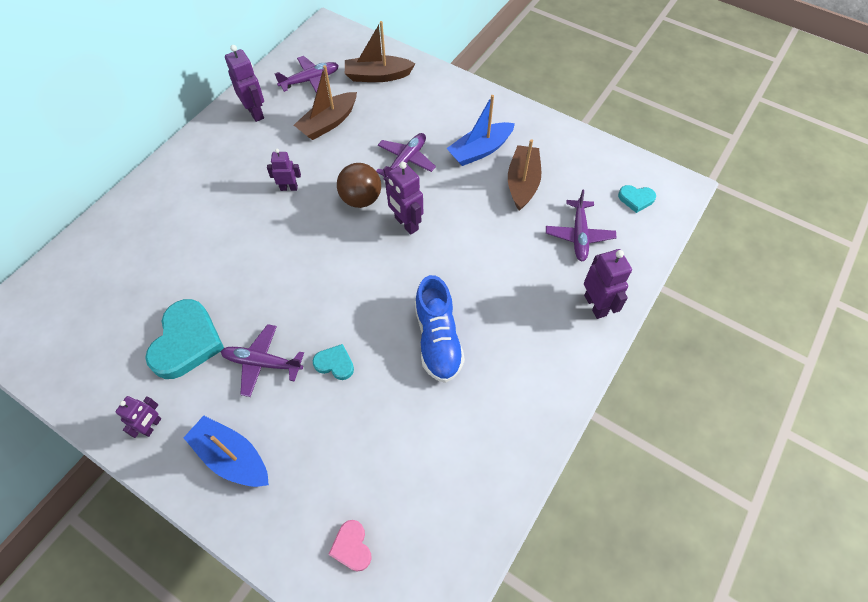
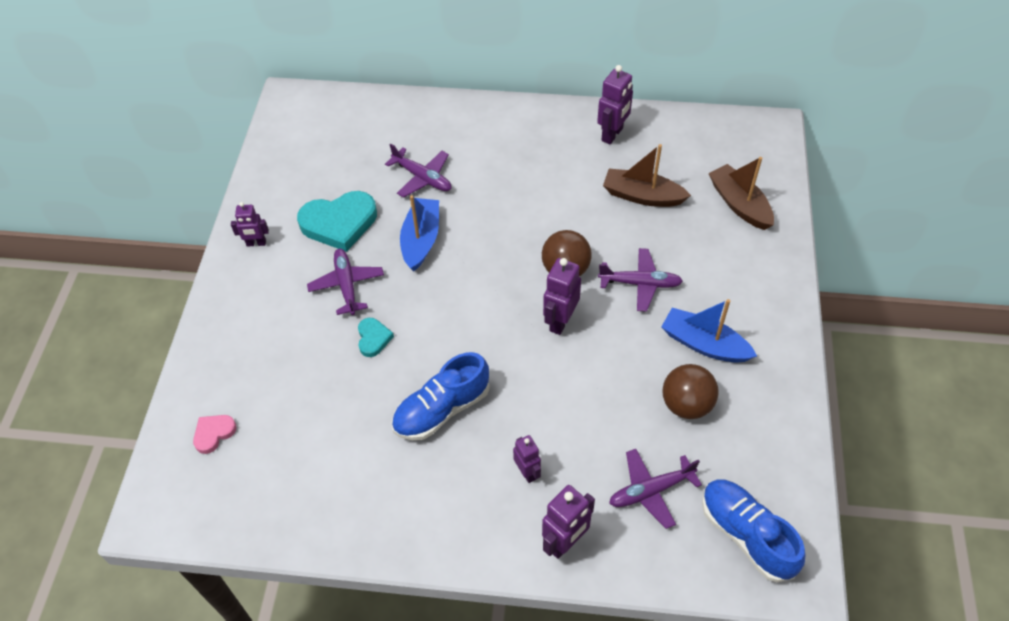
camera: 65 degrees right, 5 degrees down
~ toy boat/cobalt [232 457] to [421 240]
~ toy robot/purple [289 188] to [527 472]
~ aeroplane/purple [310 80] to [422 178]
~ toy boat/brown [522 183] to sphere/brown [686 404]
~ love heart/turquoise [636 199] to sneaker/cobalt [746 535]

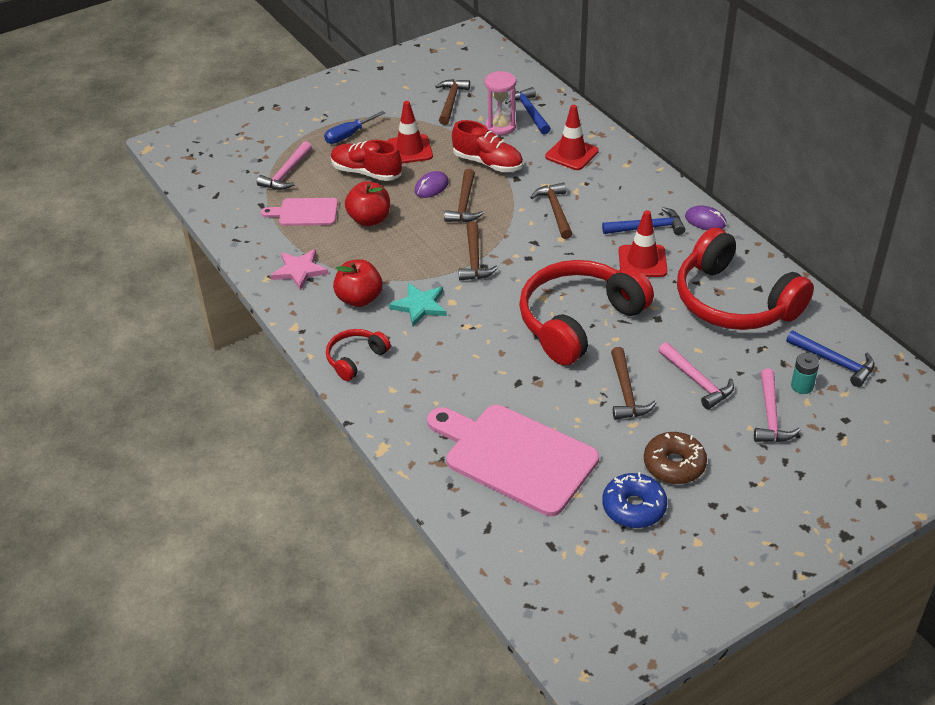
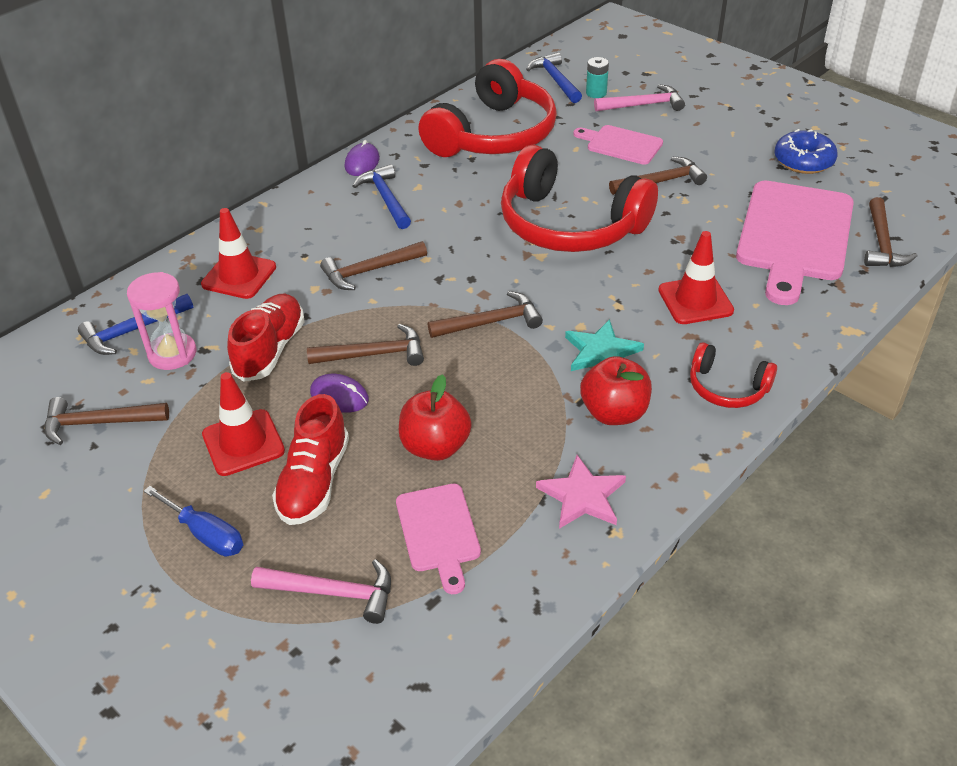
camera: 105 degrees left, 0 degrees up
- donut/brown [674 465]
+ hammer/brown [882 243]
~ road cone/scarlet [642 261] to [695 300]
~ hammer/rose-pink [697 381] to chopping board/rose-pink [621 144]
~ hammer/cobalt [834 362] = [555 80] 45 degrees counterclockwise

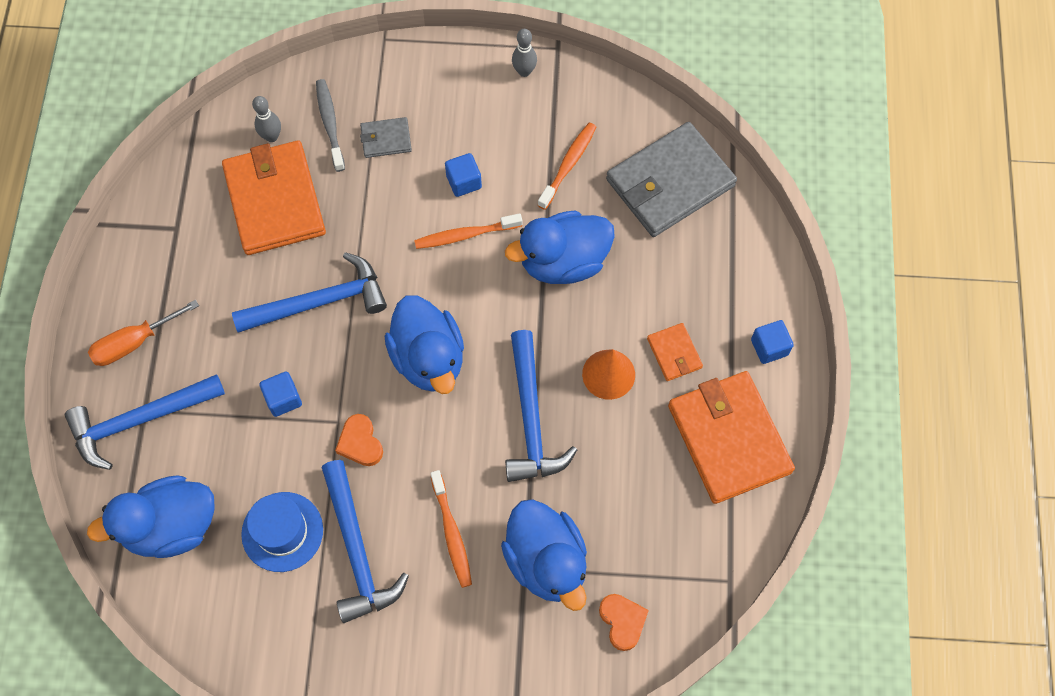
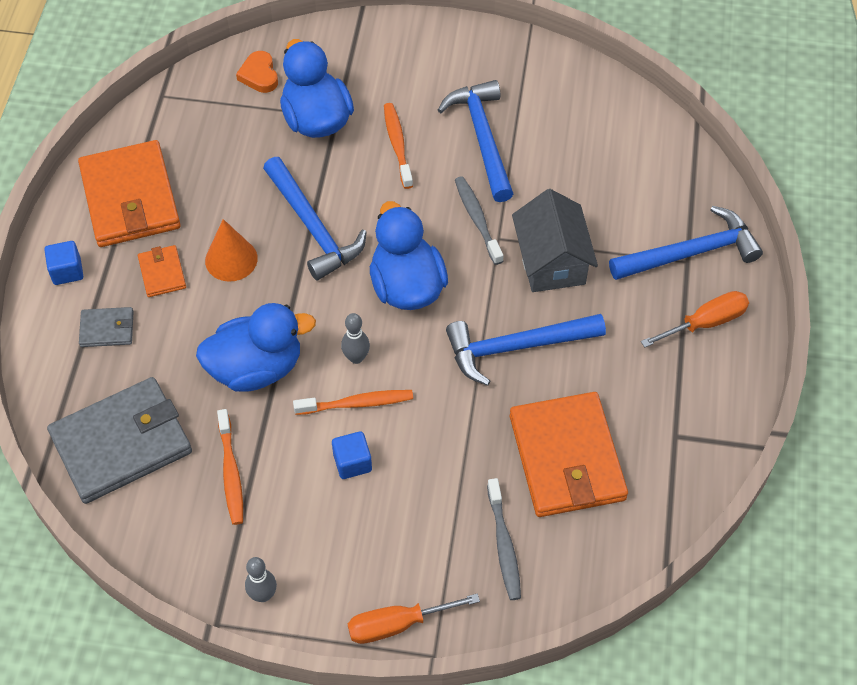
camera: 175 degrees left, 10 degrees down
- rubber duck/cobalt [171 526]
- top hat/cobalt [282 531]
+ flat screwdriver/bright orange [397 624]
~ bowling pin/grey [271 136] to [356 357]
~ billfold/grey [386 139] to [107 329]
~ block/cobalt [283 399] to toy house/grey [551 261]
~ love heart/bright orange [360 443] to dental brush/grey [477 219]
~ hammer/cobalt [531 418] = [313 227] 150 degrees clockwise
~ dental brush/bright orange [568 165] = [231 473] 45 degrees counterclockwise

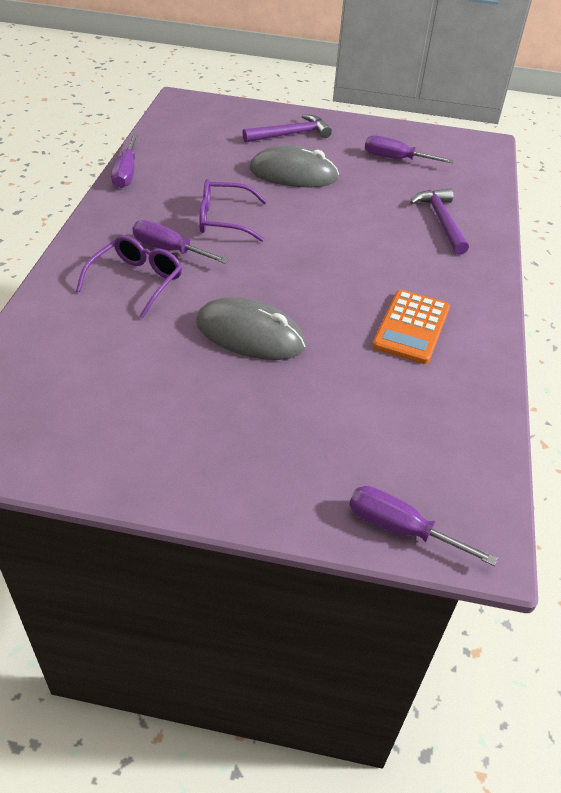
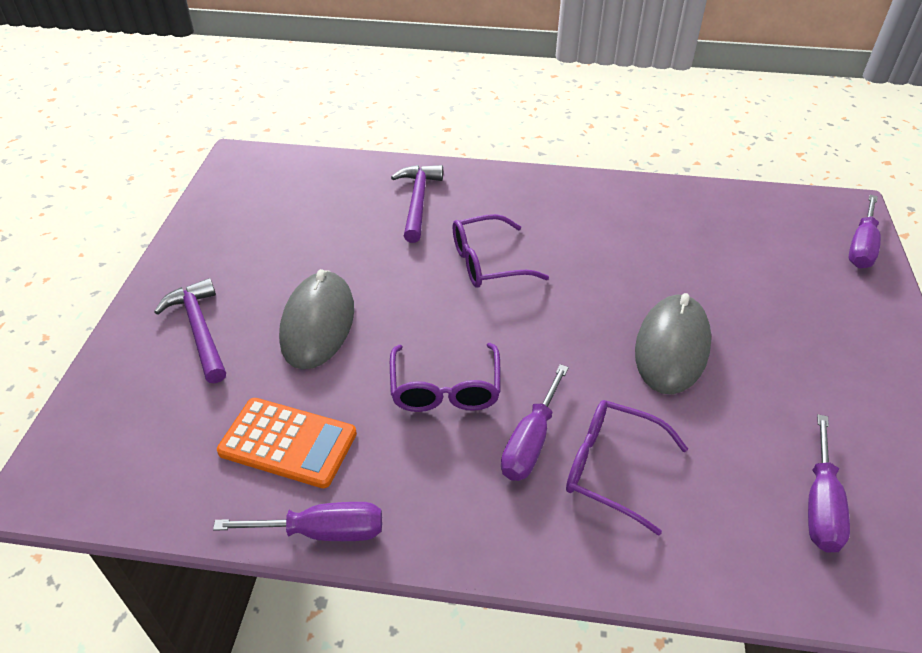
camera: 90 degrees left, 0 degrees up
+ glasses/purple [487 262]
~ flat screwdriver/purple [395 159] to [820 504]
~ adding machine/bright orange [411 327] to [288 443]
~ hammer/purple [441 221] = [418 201] 105 degrees clockwise

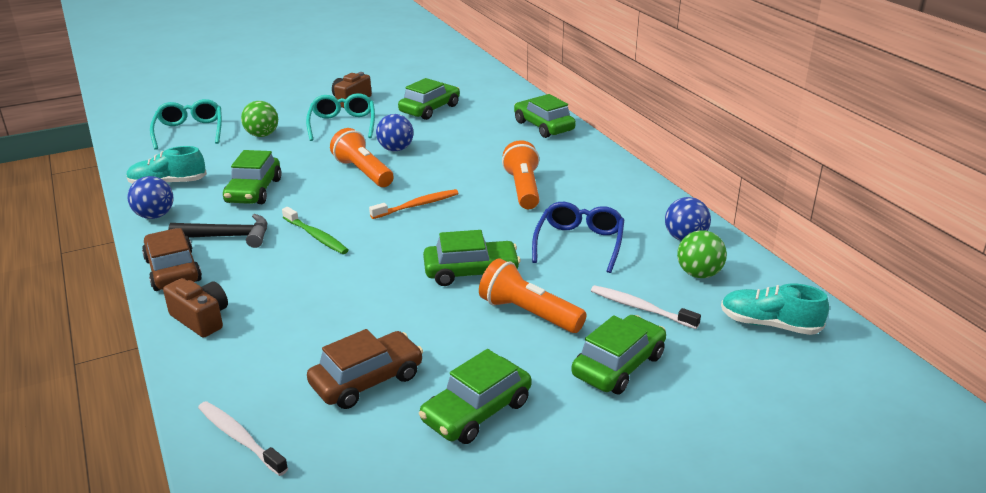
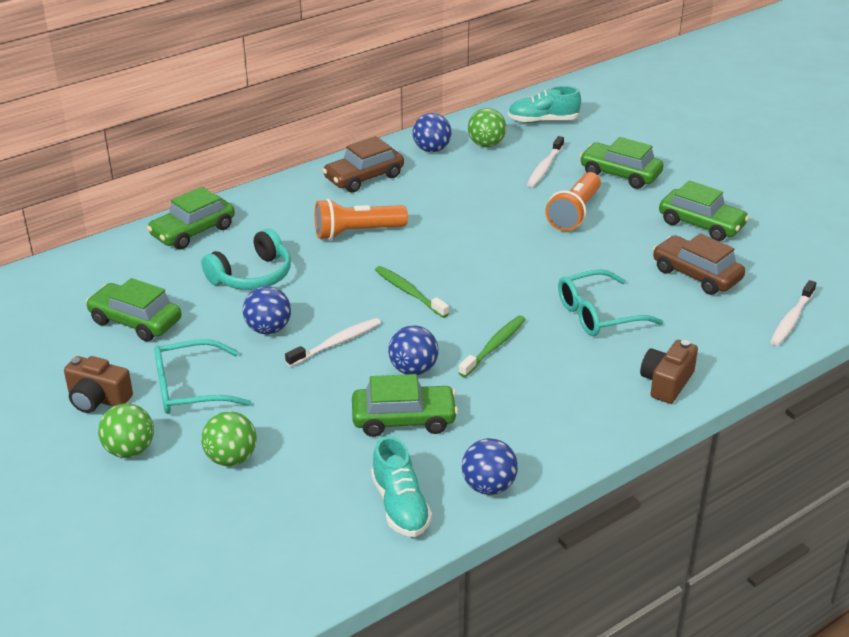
camera: 100 degrees left, 5 degrees up
- hammer/black [228 236]
- automobile/leaf-green [471 272]
- glasses/cobalt [579 244]
+ sphere/leaf-green [129 450]
+ over-ear headphones/turquoise [252 275]
+ sphere/cobalt [413 370]
~ automobile/brown [173 270] to [364 177]
~ glasses/turquoise [189 131] to [599 314]
~ torch/bright orange [363 172] to dental brush/snow-white [336 343]
~ dental brush/bright orange [417 205] to dental brush/leaf-green [409 292]
~ sneaker/turquoise [769 324] = [543 121] 75 degrees clockwise

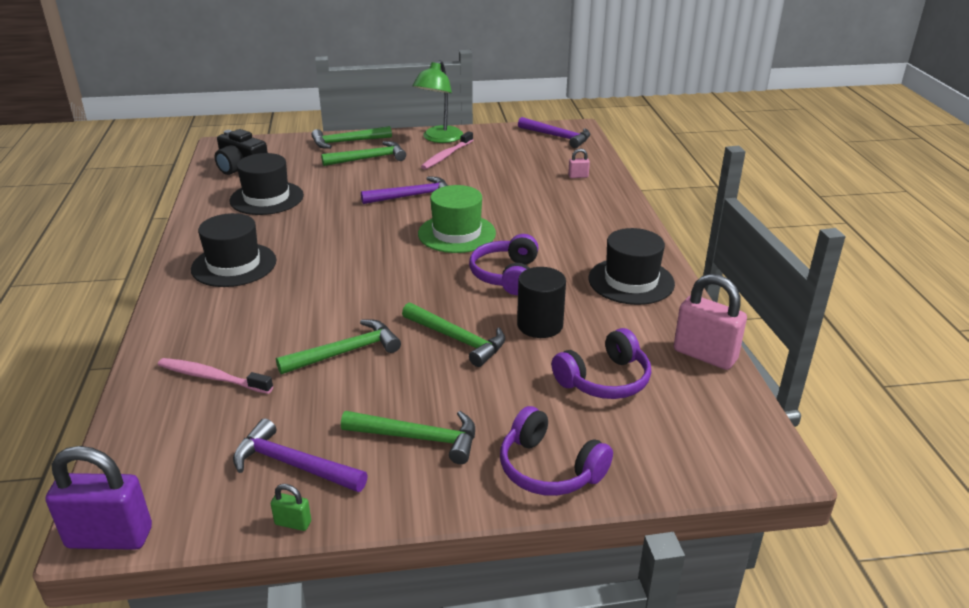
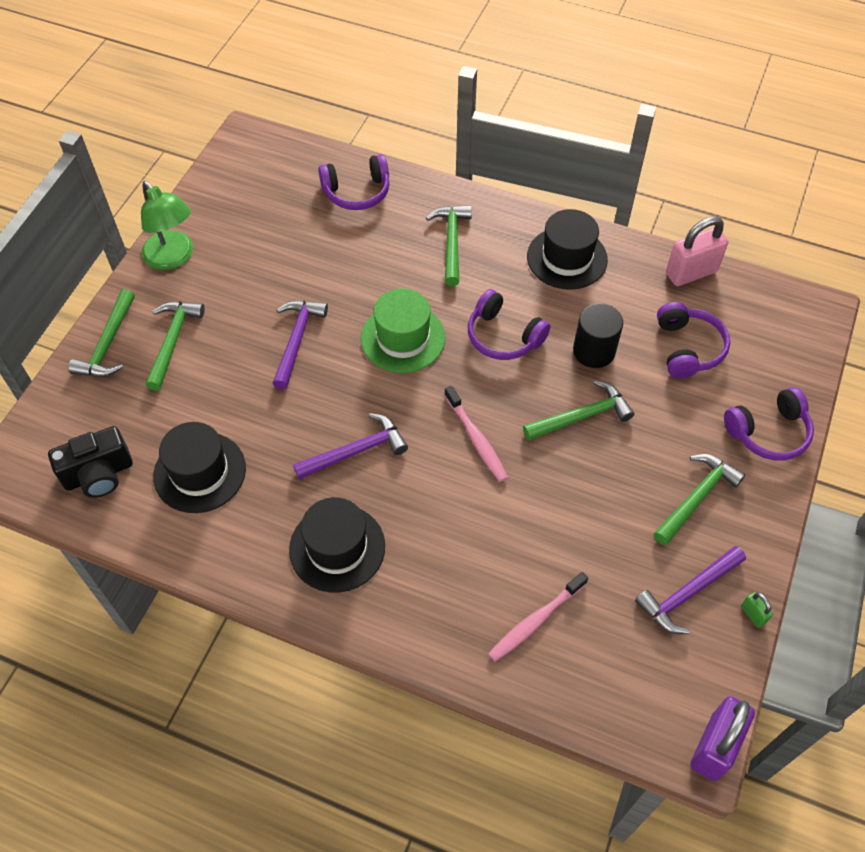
camera: 60 degrees left, 25 degrees up
~ hammer/leaf-green [346 352] to [452 242]
~ dental brush/rose-pink [446 156] to [476 439]
~ hammer/purple [557 137] to [356 451]
~ lock/rose-pink [578 176] to over-ear headphones/purple [357 192]
~ lock/leaf-green [293 523] = [753 614] 75 degrees counterclockwise

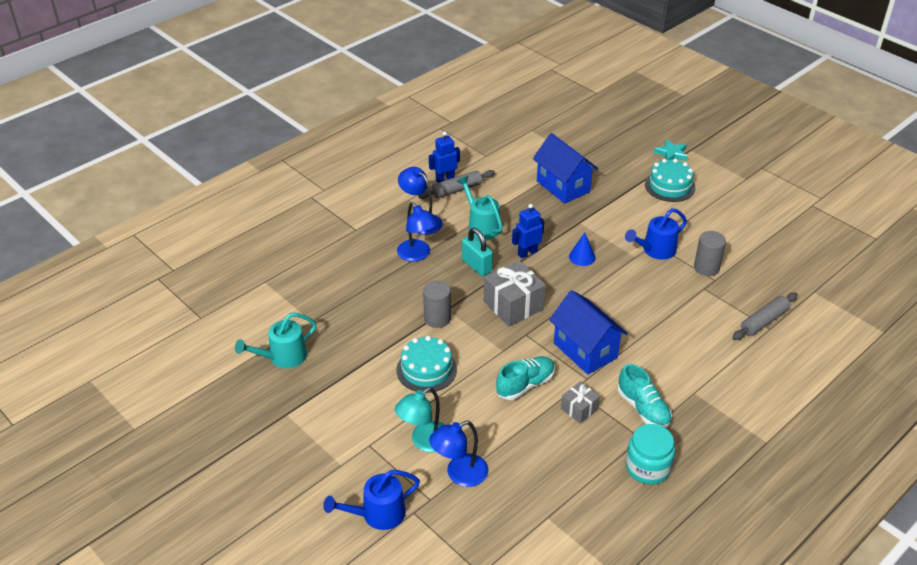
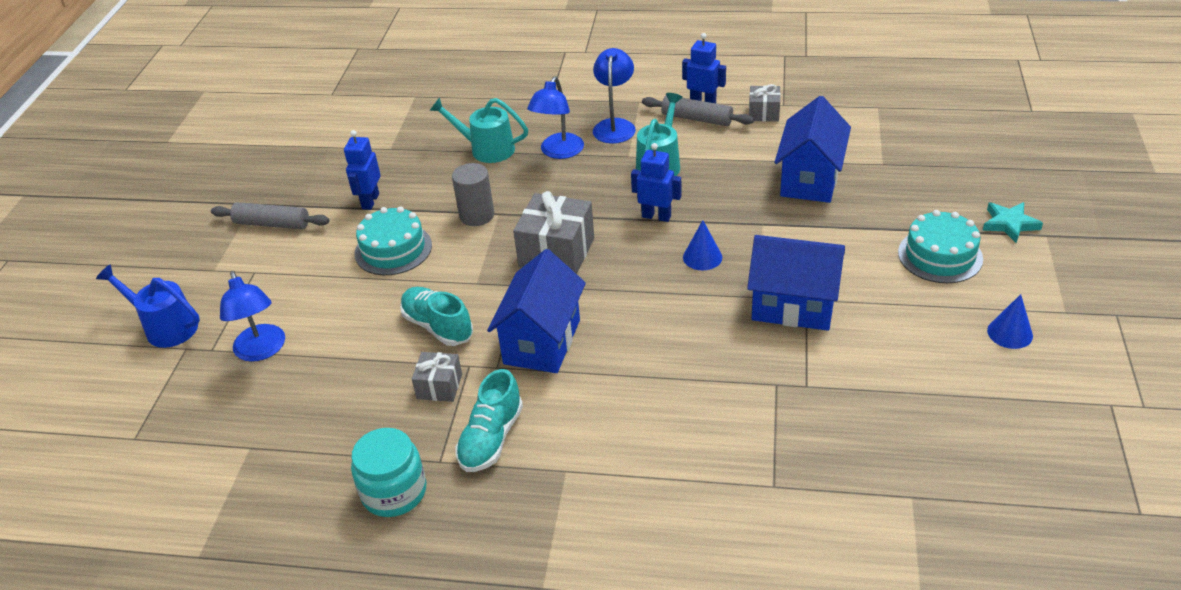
camera: 55 degrees right, 0 degrees up
- reading lamp/turquoise [424 441]
- lock/turquoise [476 266]
- solid cylinder/grey [706 268]
+ toy robot/cobalt [370 201]
+ gift/grey [764 113]
+ cone/cobalt [1010 333]
~ watering can/turquoise [282 357] to [486 149]
~ rolling pin/grey [764 321] to [272 224]
~ watering can/cobalt [655 250] to toy house/cobalt [793 306]
~ reading lamp/cobalt [459 474] = [262 351] 135 degrees counterclockwise
~ sneaker/turquoise [525 385] = [438 326] 150 degrees counterclockwise

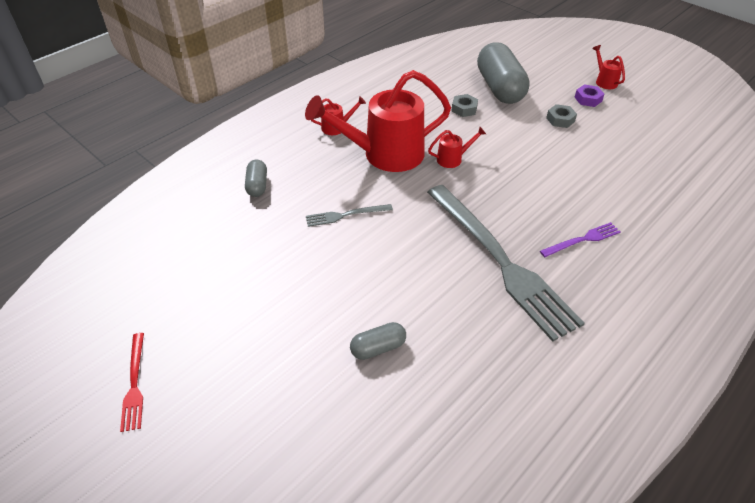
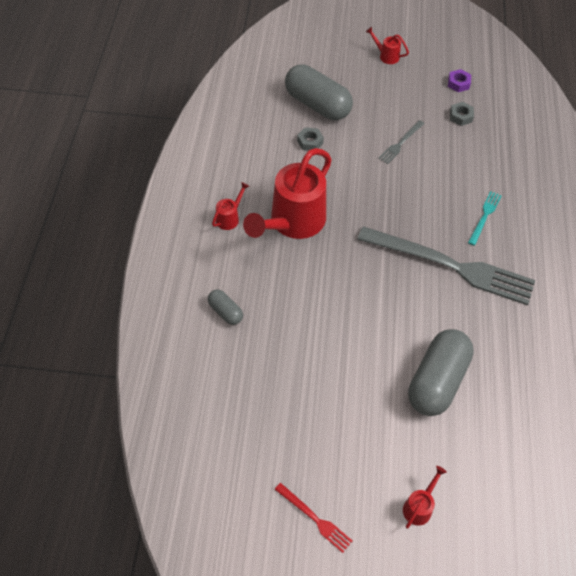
camera: 40 degrees left, 10 degrees up
~ fork/grey [345 215] to [400 143]
~ watering can/scarlet [453 159] to [419 506]
~ hexagon nut/grey [560 119] to [460 116]
~ hexagon nut/purple [588 99] to [458 83]
~ fork/purple [582 240] to fork/turquoise [484 216]
~ pill/grey [378 348] = [437 381] x2.09

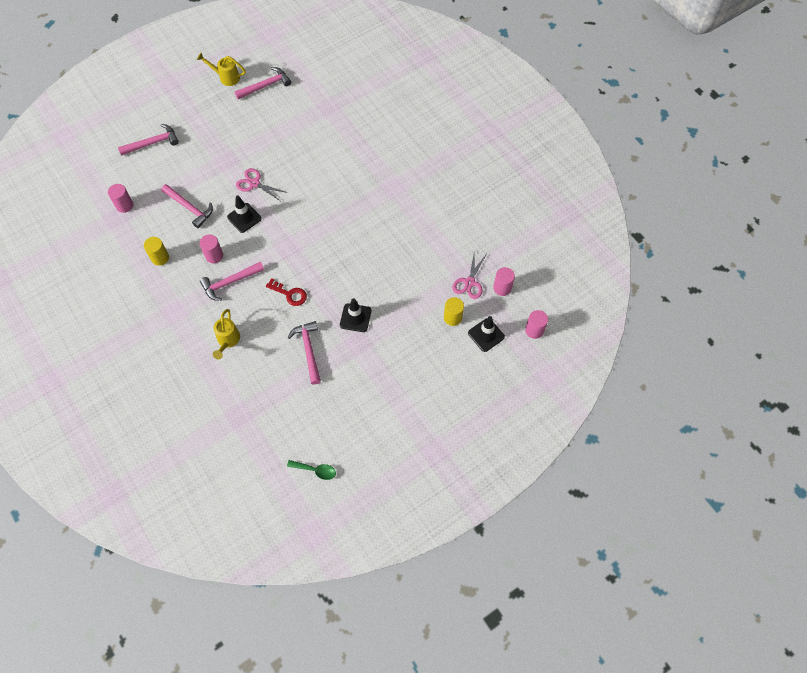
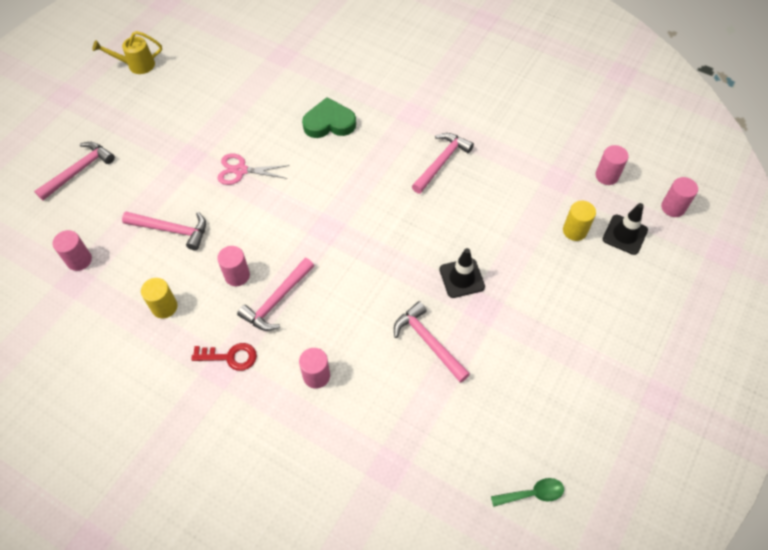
camera: 25 degrees left, 5 degrees down
- road cone/black [244 218]
- shears/rose-pink [469 282]
+ love heart/leaf-green [329 123]
~ hammer/rose-pink [265 85] to [441 162]
~ door key/scarlet [289 294] to [230 357]
~ watering can/golden [227 341] to solid cylinder/rose-pink [316 376]

